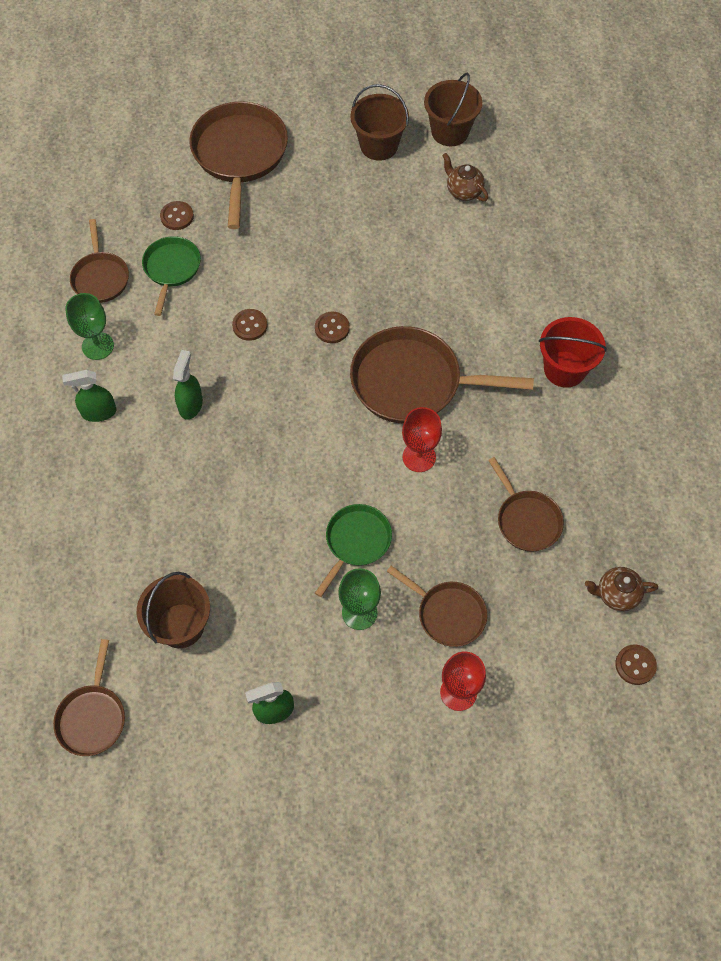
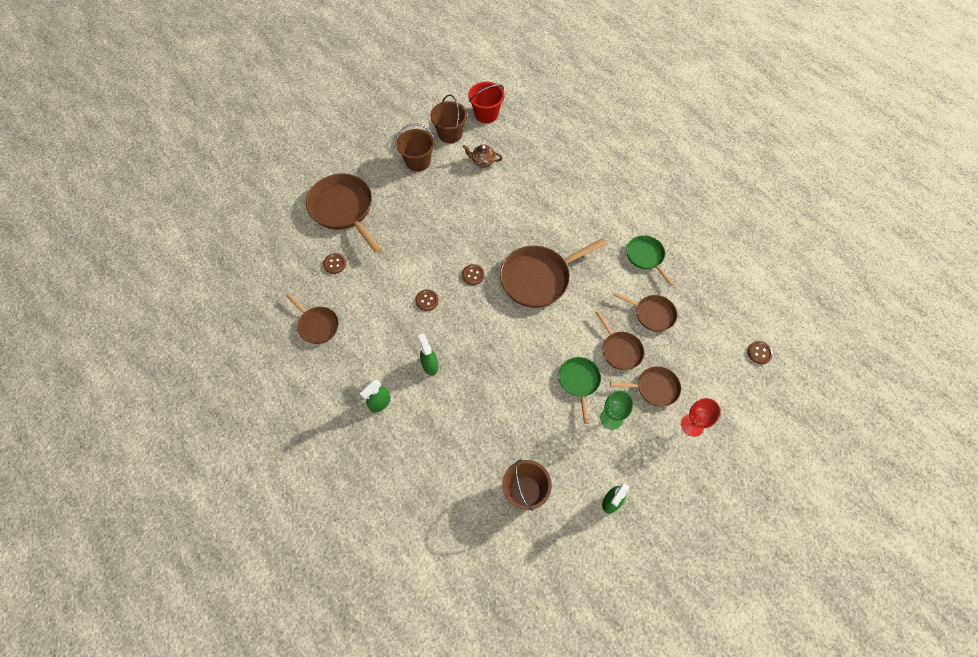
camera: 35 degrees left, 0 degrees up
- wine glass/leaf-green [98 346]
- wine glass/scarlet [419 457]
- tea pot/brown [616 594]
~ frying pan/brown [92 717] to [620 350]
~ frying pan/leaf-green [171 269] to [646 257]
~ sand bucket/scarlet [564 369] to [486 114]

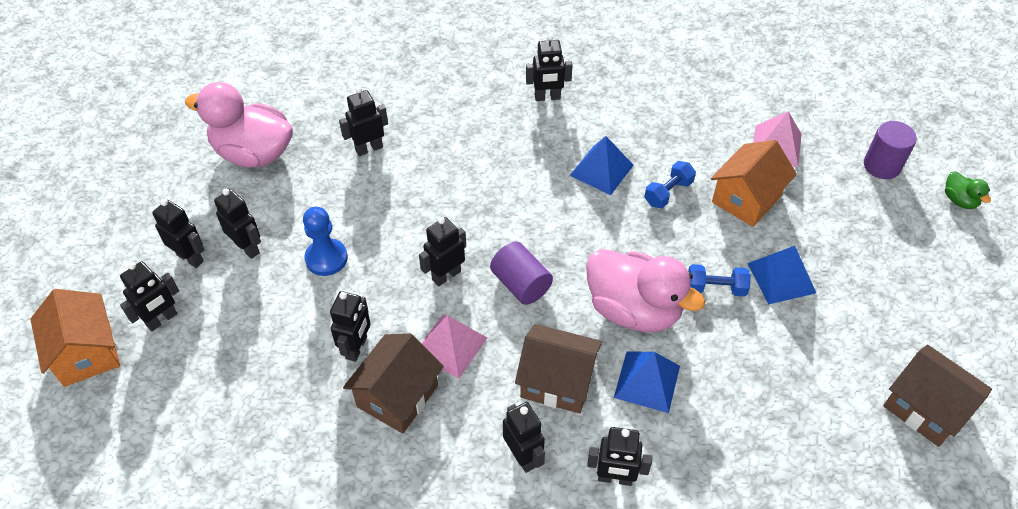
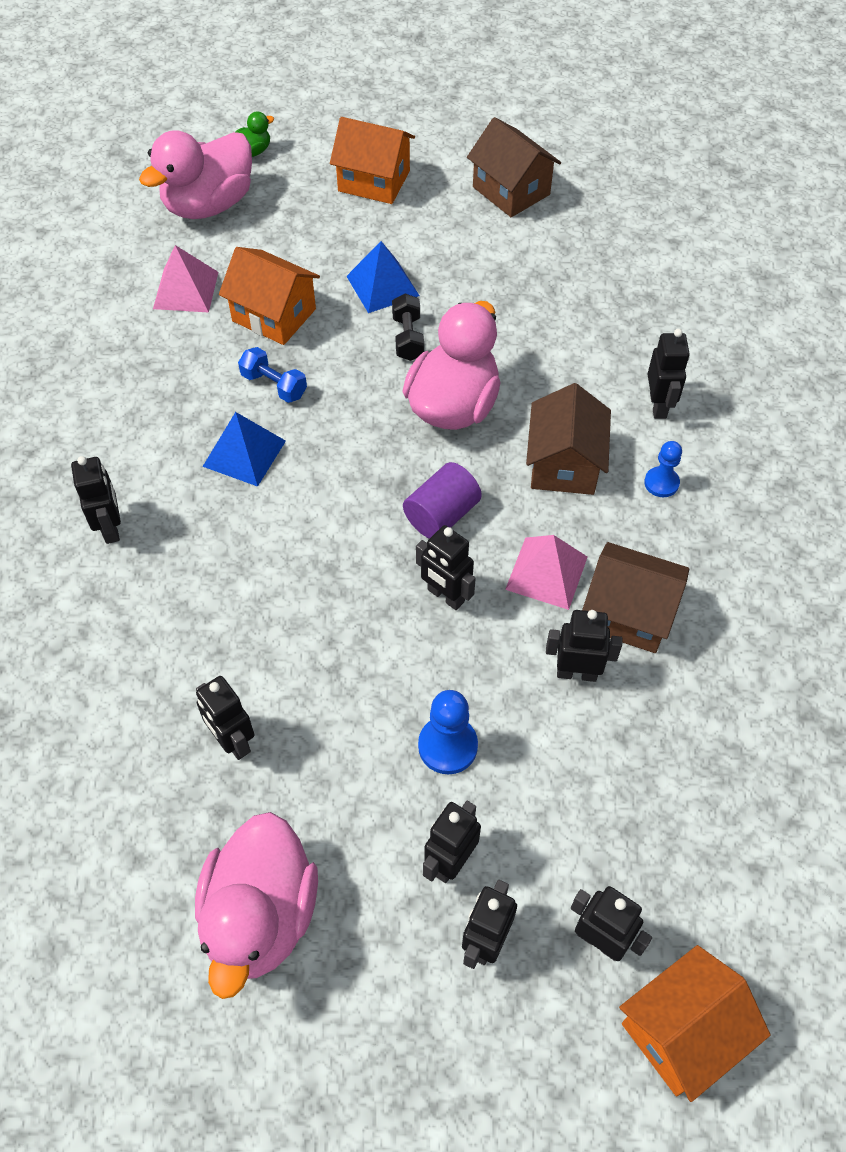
camera: 100 degrees left, 5 degrees up
- solid pyramid/cobalt [647 381]
+ toy house/bright orange [374 181]
~ toy robot/black [523 456] to chess pawn/cobalt [661 483]
~ solid cylinder/purple [882 165] to rubber duck/rose-pink [209 205]
~ dumbbell/cobalt [715 288] to dumbbell/black [408 338]
~ toy house/brown [925 408] = [511 191] 75 degrees counterclockwise

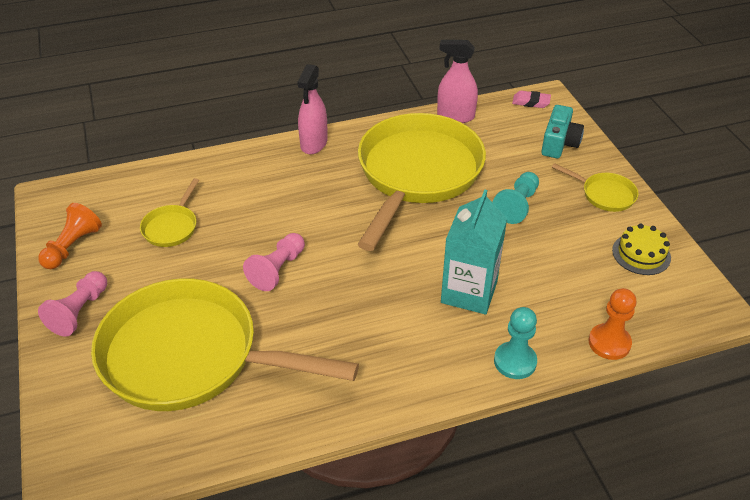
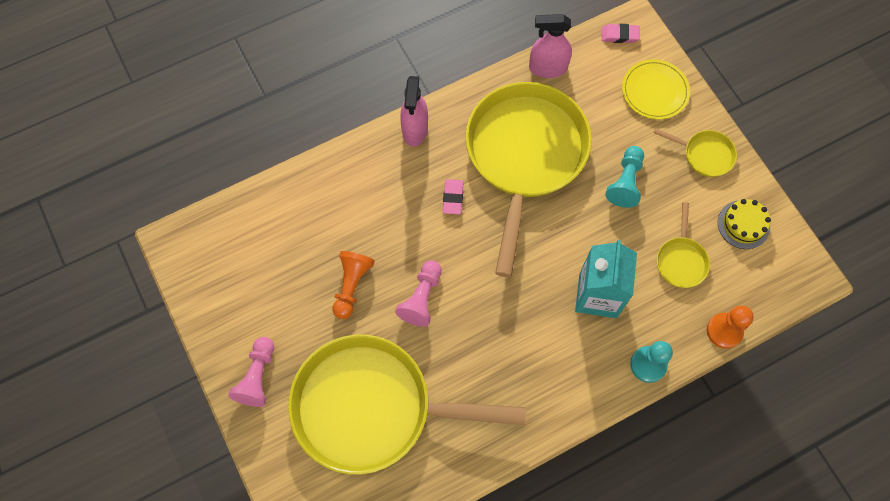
camera: 10 degrees left, 25 degrees up
+ gum eraser/rose-pink [453 198]
~ chess pawn/bright orange [72 246] to [351 286]
~ frying pan/golden [172 227] to [681 260]
~ camera/turquoise [559 143] to dinner plate/golden [654 91]

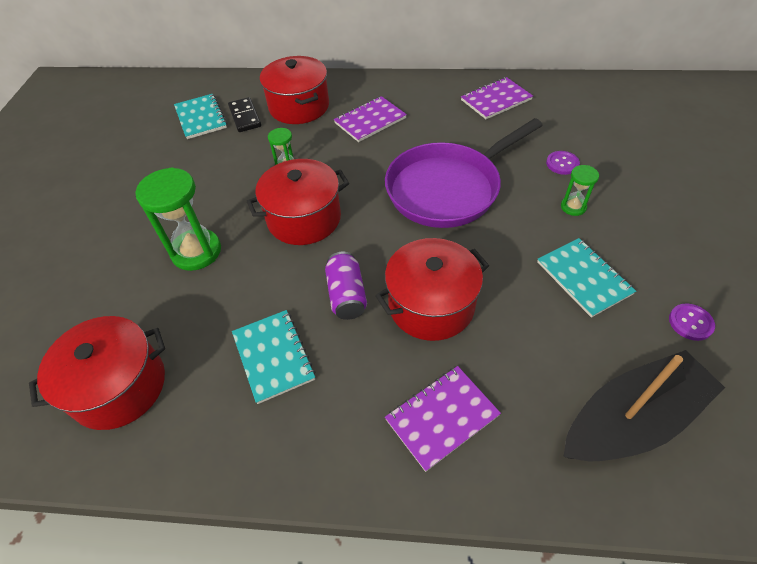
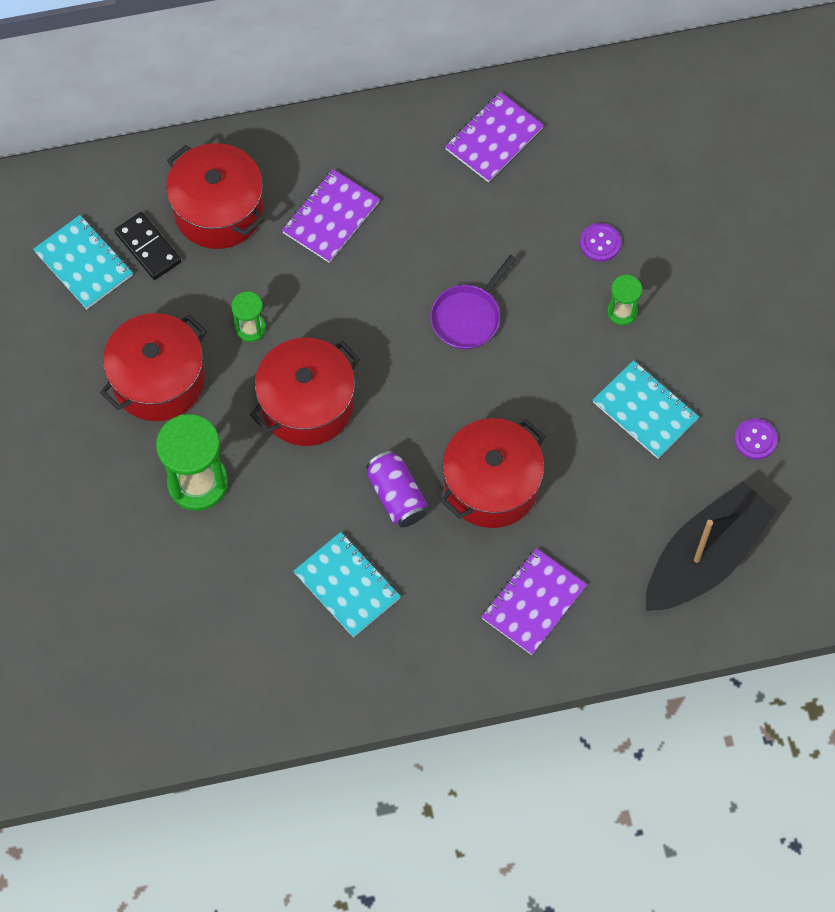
camera: 20 degrees left, 15 degrees up
~ cooking pot/scarlet [119 386] to [158 380]
~ frying pan/purple [448 188] = [468 317] x0.49

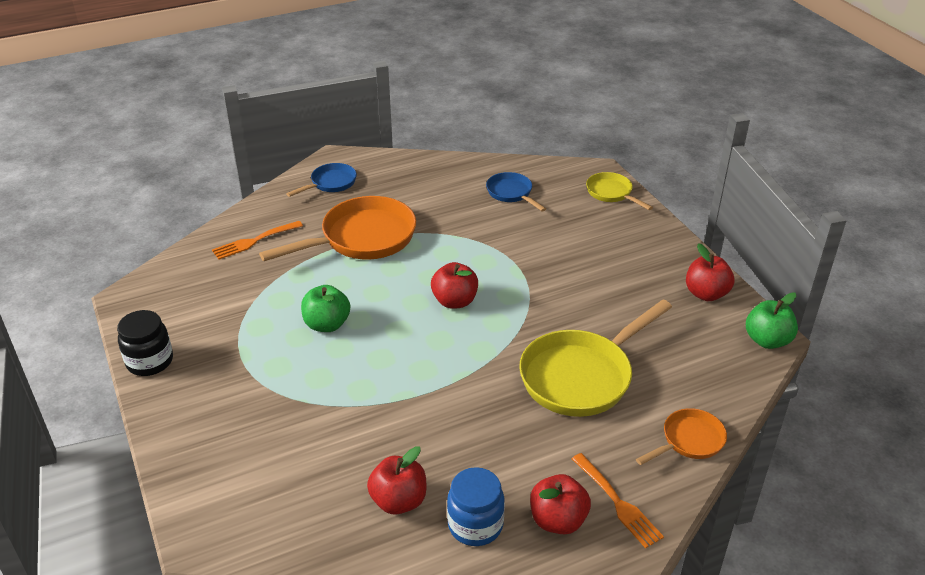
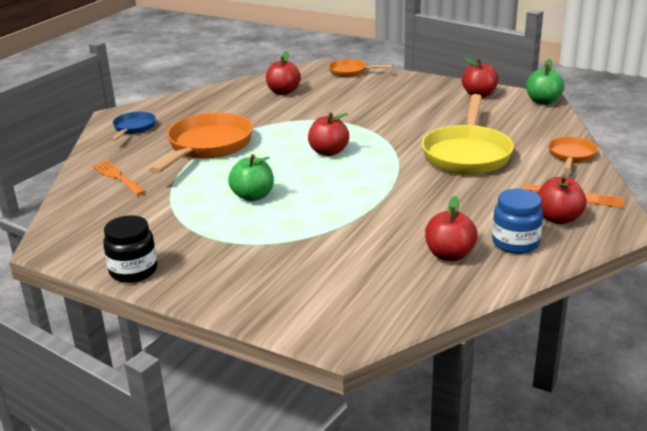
camera: 35 degrees left, 10 degrees down
~ frying pan/cobalt [511 193] to apple/scarlet [283 92]
~ frying pan/golden [611 193] to frying pan/bright orange [351 72]
~ fork/bright orange [254 241] = [117 177] 120 degrees clockwise

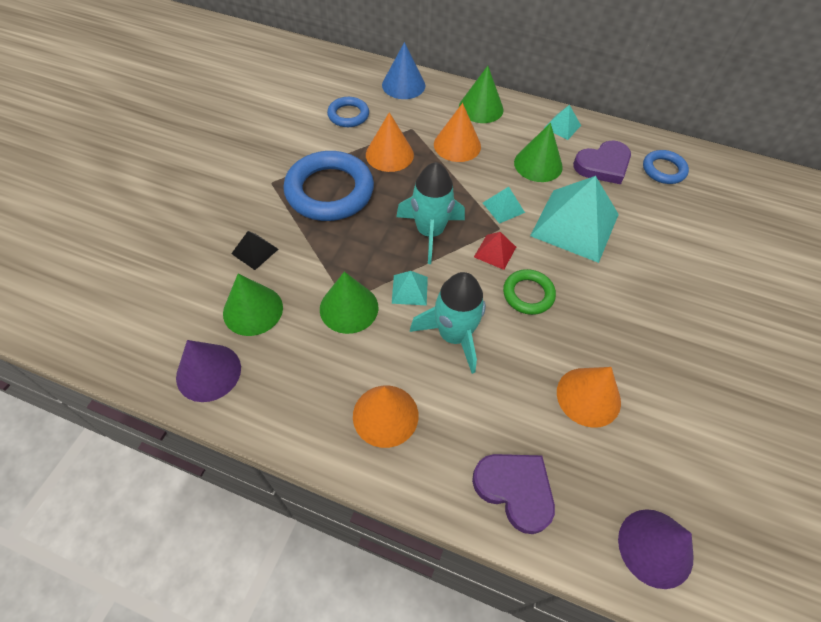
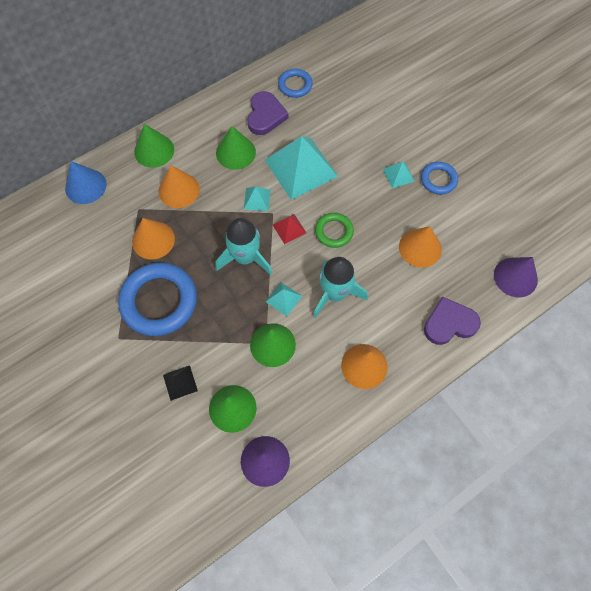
camera: 55 degrees left, 10 degrees up
~ torus/cobalt [348 115] to [438 180]
~ solid pyramid/turquoise [562 126] to [398 175]

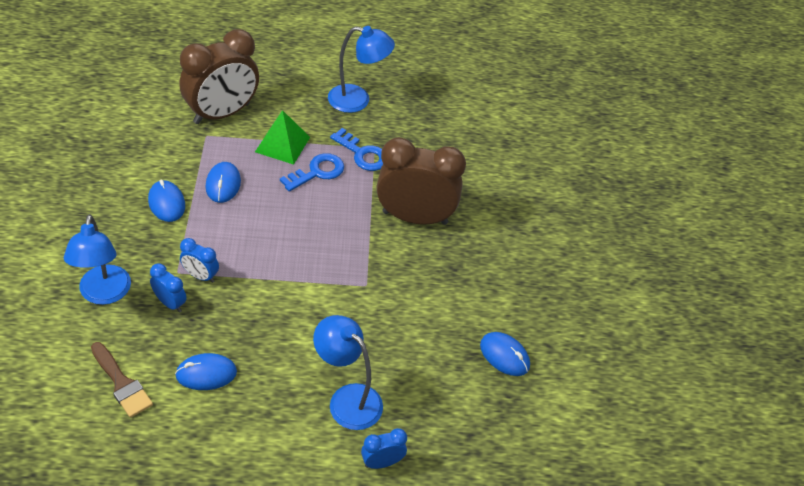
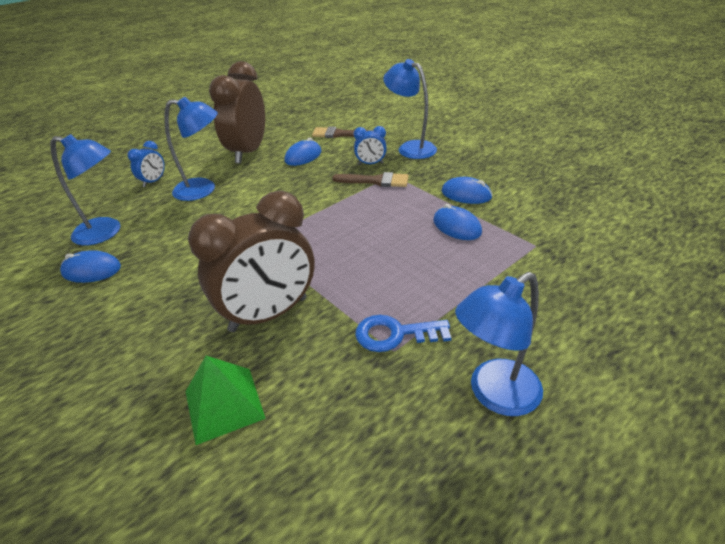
camera: 145 degrees right, 10 degrees down
- door key/cobalt [317 172]
+ reading lamp/cobalt [106 232]
~ clock/brown [222 113] to [248 152]
~ solid pyramid/leaf-green [282 144] to [224 404]
~ clock/cobalt [200 276] to paintbrush/brown [376 181]

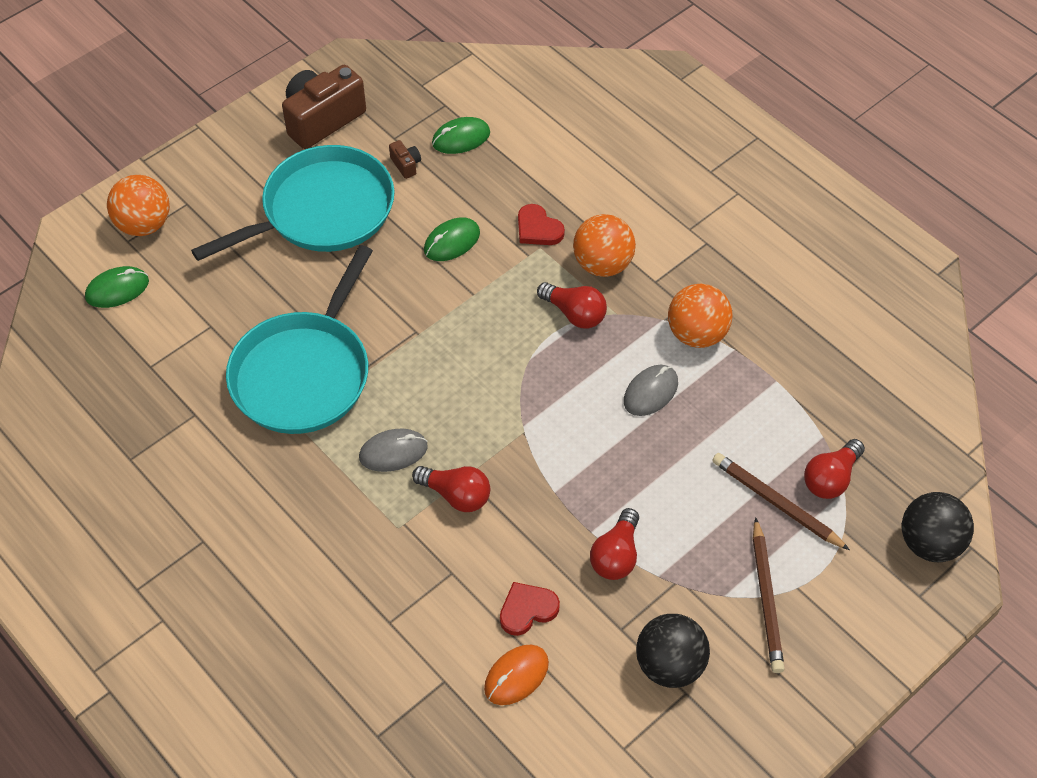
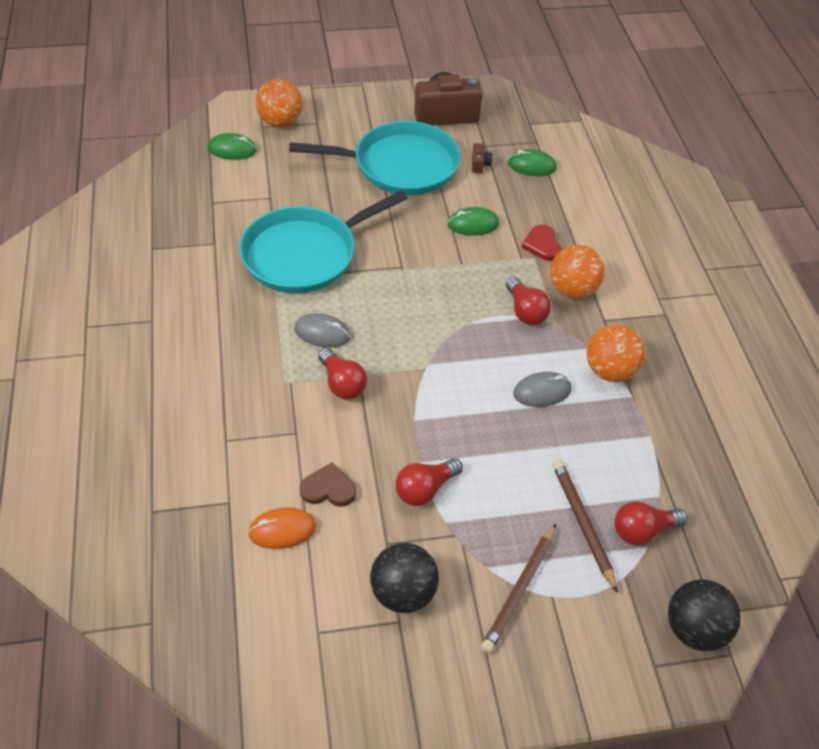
camera: 30 degrees right, 5 degrees down
~ love heart/scarlet [527 610] to love heart/brown [328 489]

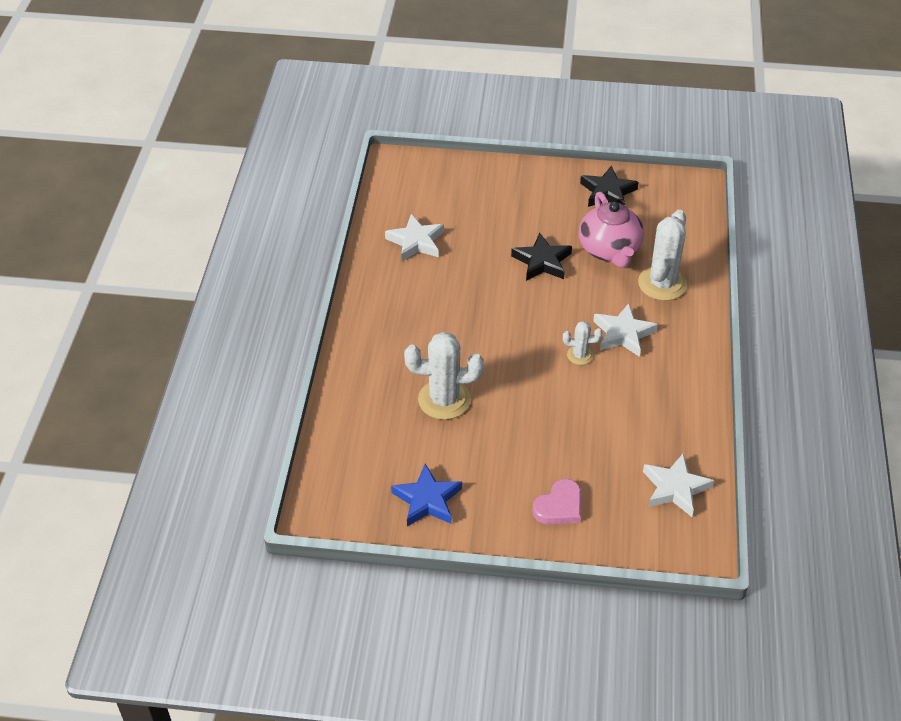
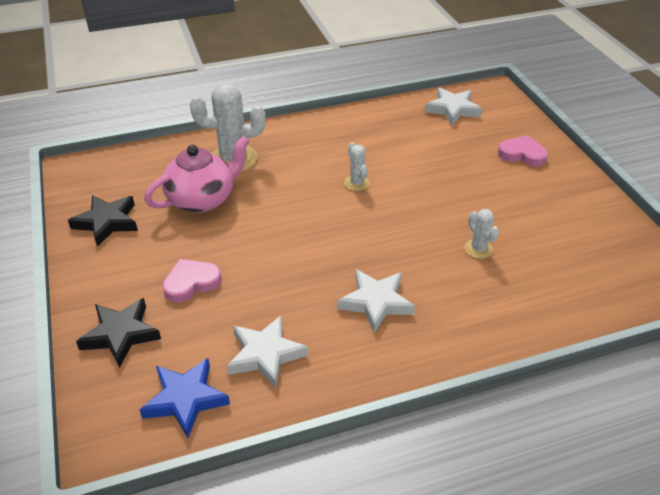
camera: 115 degrees left, 5 degrees down
+ love heart/rose-pink [191 283]
~ five-pointed star/cobalt [427 500] to [185 399]
~ five-pointed star/black [542 261] to [121 334]
~ five-pointed star/snow-white [623 334] to [376 302]
~ saguaro cactus/snow-white [444 400] = [478 249] x0.52

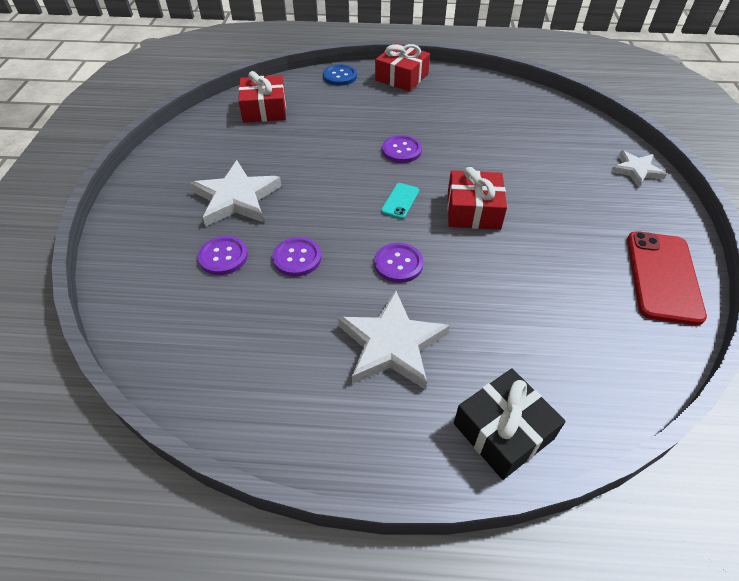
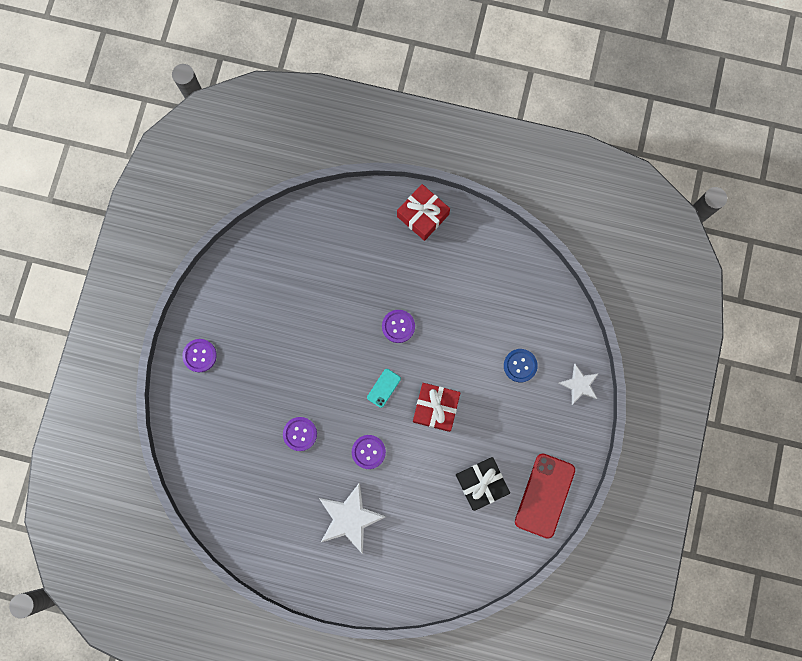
camera: 10 degrees right, 30 degrees up
- five-pointed star/snow-white [236 198]
- gift/scarlet [264 109]
~ sewing button/purple [223 257] to [199 355]
~ sewing button/cobalt [340 76] to [520 365]
~ gift/black [503 431] to [481 483]

